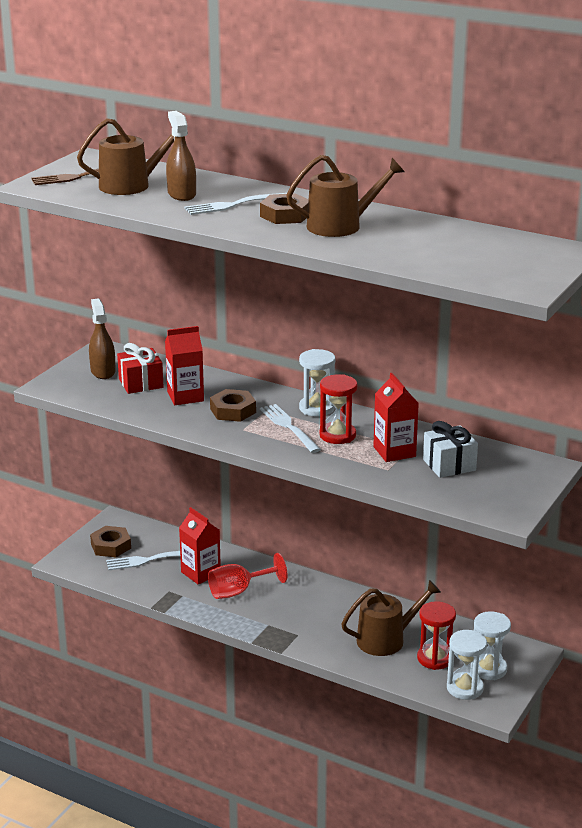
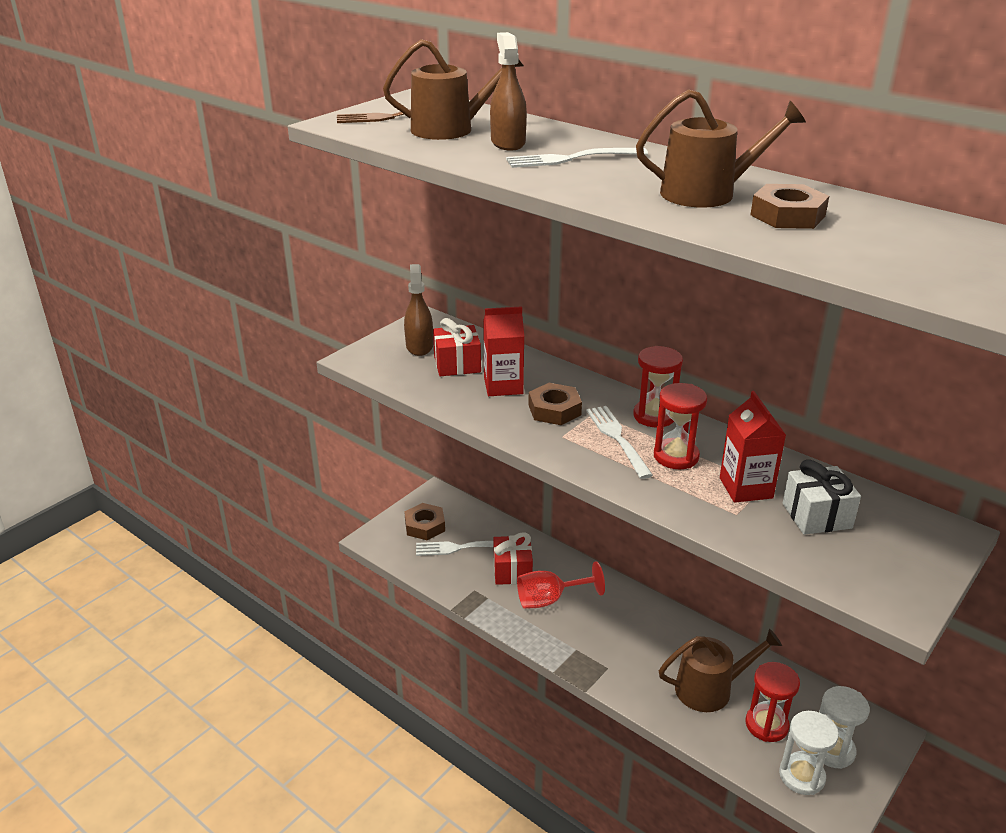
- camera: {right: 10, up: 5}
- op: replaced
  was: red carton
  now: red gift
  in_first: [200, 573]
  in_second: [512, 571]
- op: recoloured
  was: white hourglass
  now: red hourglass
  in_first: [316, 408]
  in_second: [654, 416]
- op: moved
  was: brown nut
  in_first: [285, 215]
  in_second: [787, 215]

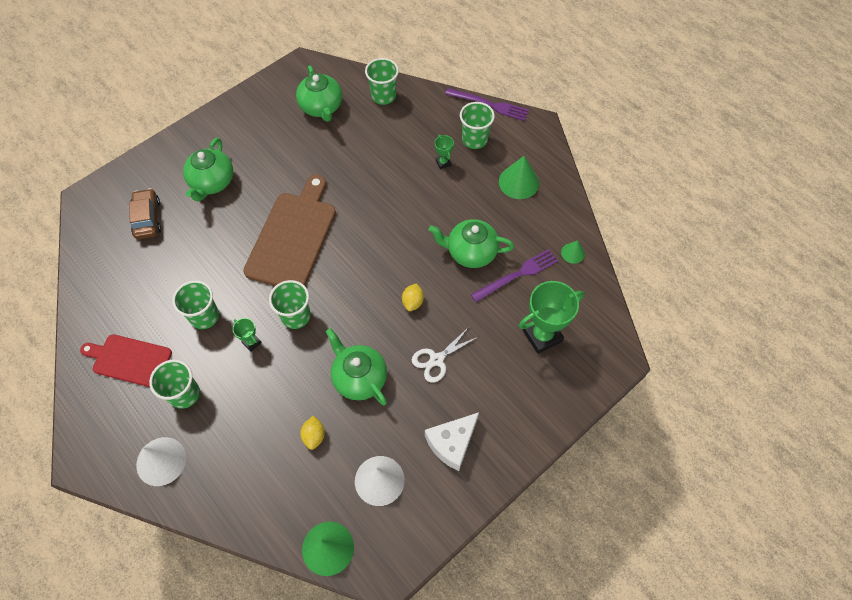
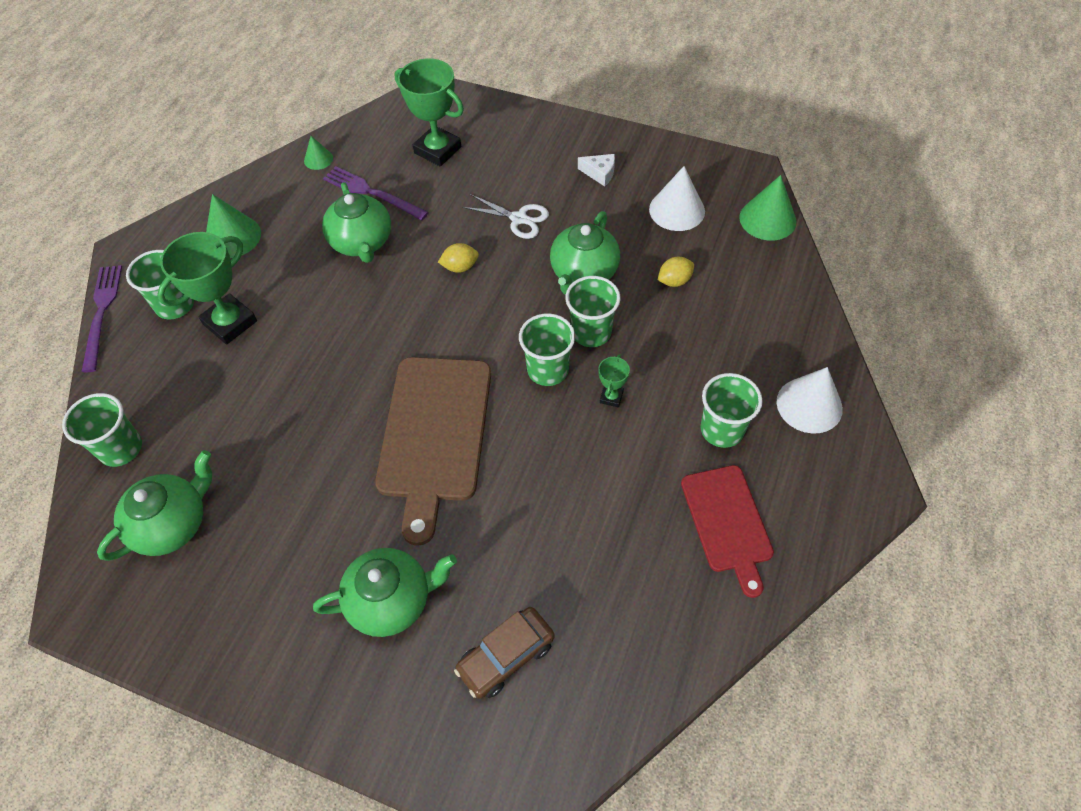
- camera: {right: -115, up: -5}
- op: resized
  was: green trophy
  in_first: [443, 162]
  in_second: [230, 322]
  ratio: 2.12
- op: turned
  was: brown cutting board
  in_first: [293, 237]
  in_second: [434, 434]
  clockwise: -75
- op: moved
  was: green cup
  in_first: [204, 316]
  in_second: [591, 332]
- op: resized
  was: white cheese
  in_first: [452, 443]
  in_second: [600, 173]
  ratio: 0.59

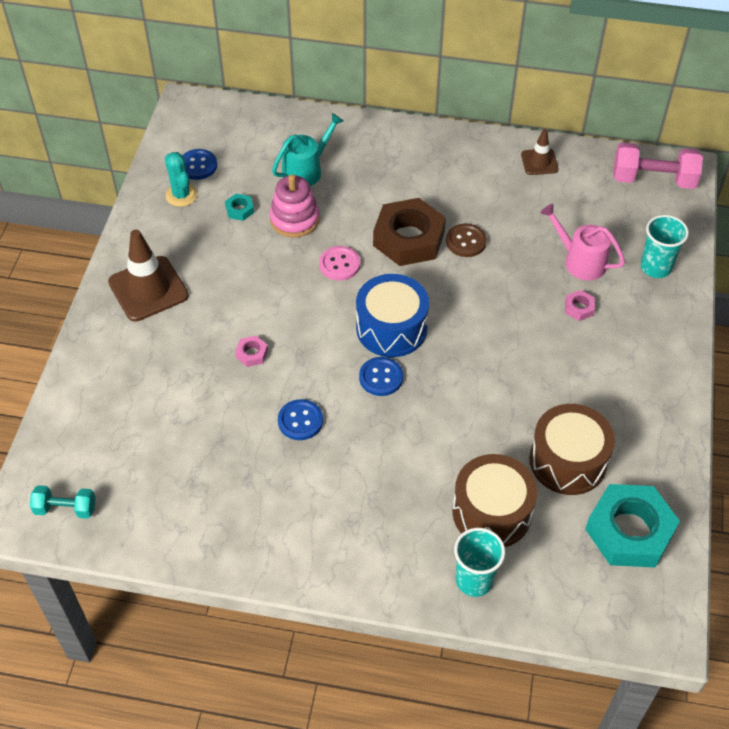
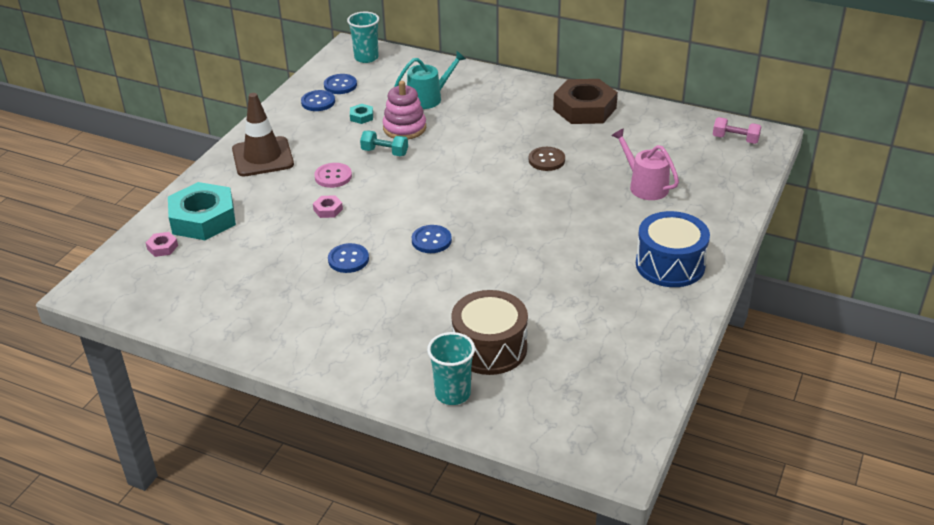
- camera: {right: 15, up: -15}
- op: moved
  was: pink nut
  in_first: [579, 308]
  in_second: [162, 247]
- op: moved
  was: turquoise nut
  in_first: [629, 531]
  in_second: [203, 219]
- op: replaced
  was: turquoise cactus
  now: blue button
  in_first: [181, 195]
  in_second: [318, 102]
- op: moved
  was: pink button
  in_first: [339, 264]
  in_second: [333, 176]
- op: moved
  was: turquoise cup
  in_first: [655, 267]
  in_second: [366, 58]
- op: moved
  was: turquoise dumbbell
  in_first: [65, 508]
  in_second: [385, 152]
- op: moved
  was: brown nut
  in_first: [408, 238]
  in_second: [584, 109]
- op: moved
  was: blue drum
  in_first: [391, 328]
  in_second: [670, 265]
- op: resized
  was: pink dumbbell
  in_first: [653, 179]
  in_second: [735, 139]
  ratio: 0.59
- op: removed
  was: brown traffic cone
  in_first: [539, 162]
- op: removed
  was: brown drum
  in_first: [568, 461]

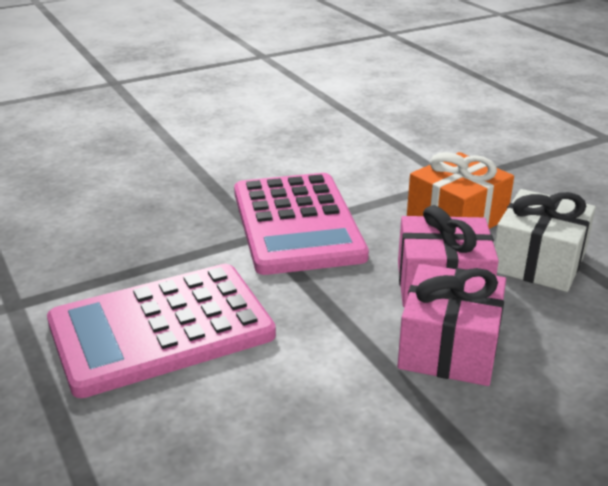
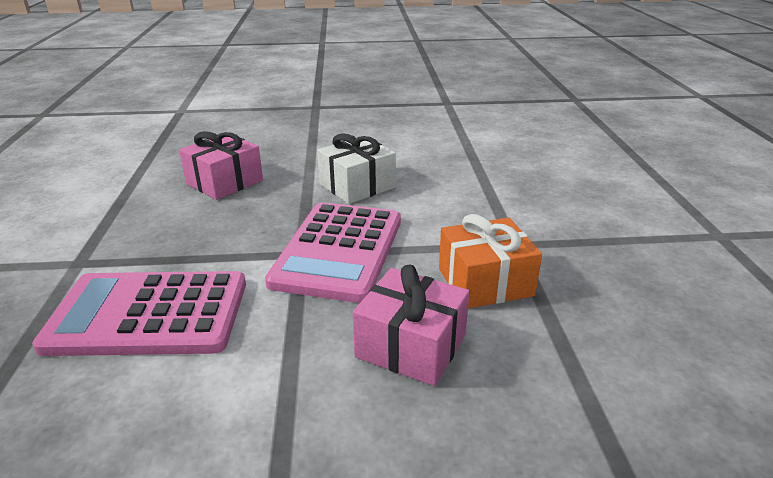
- camera: {right: 25, up: 0}
- op: moved
  was: pink gift
  in_first: [449, 347]
  in_second: [225, 182]
- op: moved
  was: white gift
  in_first: [538, 261]
  in_second: [357, 186]

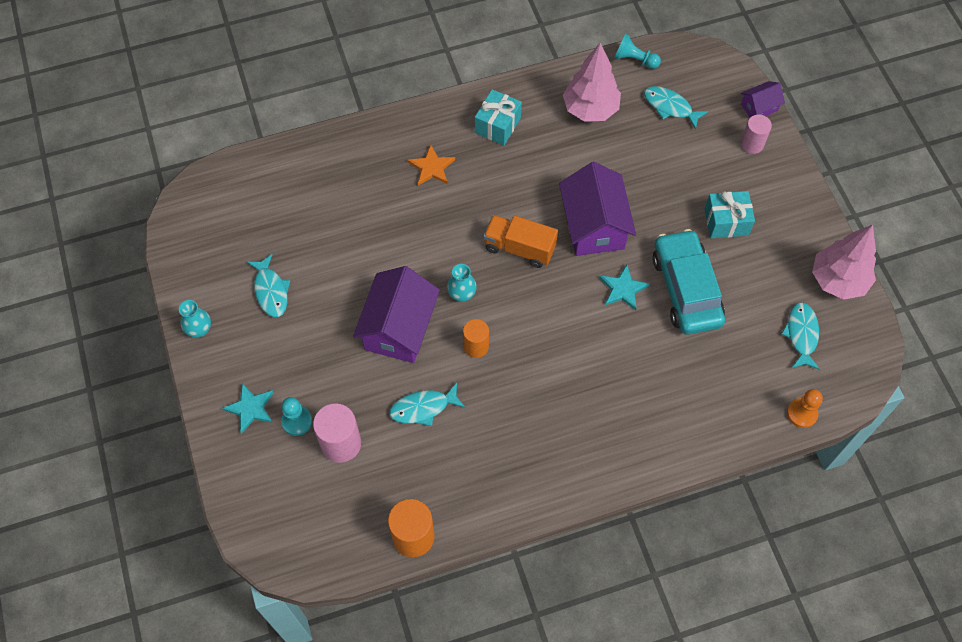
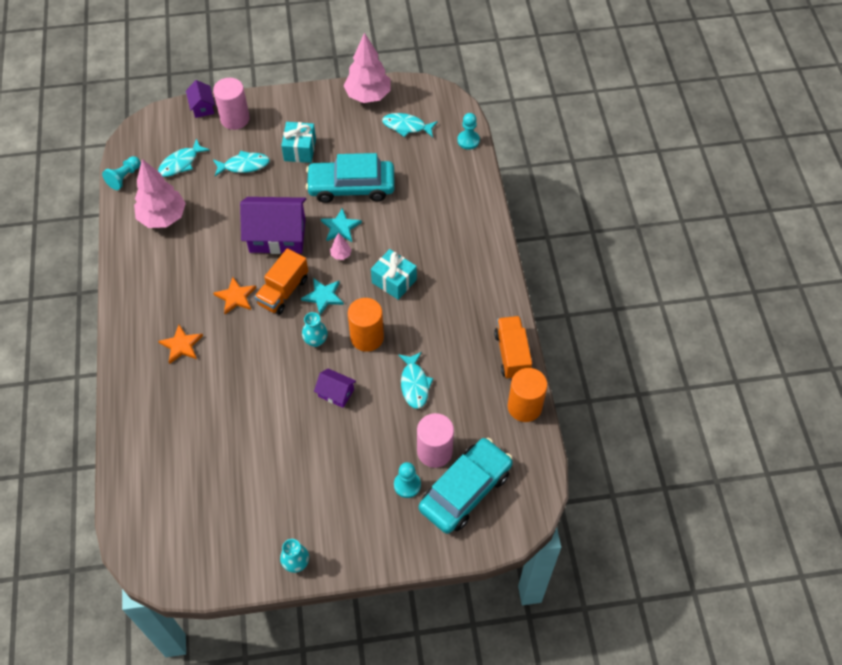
- camera: {right: -80, up: -5}
- op: resized
  was: pink cylinder
  in_first: [752, 144]
  in_second: [235, 119]
  ratio: 1.53
- op: moved
  was: turquoise fish
  in_first: [271, 291]
  in_second: [244, 165]
- op: added
  now: orange star
  in_second: [236, 297]
- op: moved
  was: turquoise star
  in_first: [250, 408]
  in_second: [323, 296]
- op: resized
  was: purple house
  in_first: [398, 328]
  in_second: [336, 393]
  ratio: 0.5
- op: added
  now: pink tree
  in_second: [341, 255]
- op: resized
  was: orange cylinder
  in_first: [476, 346]
  in_second: [367, 337]
  ratio: 1.53
- op: moved
  was: turquoise gift
  in_first: [498, 125]
  in_second: [394, 281]
- op: added
  now: turquoise car
  in_second: [465, 490]
- op: recoloured
  was: orange pawn
  now: turquoise pawn
  in_first: [802, 413]
  in_second: [468, 140]
- op: added
  now: orange truck
  in_second: [512, 354]

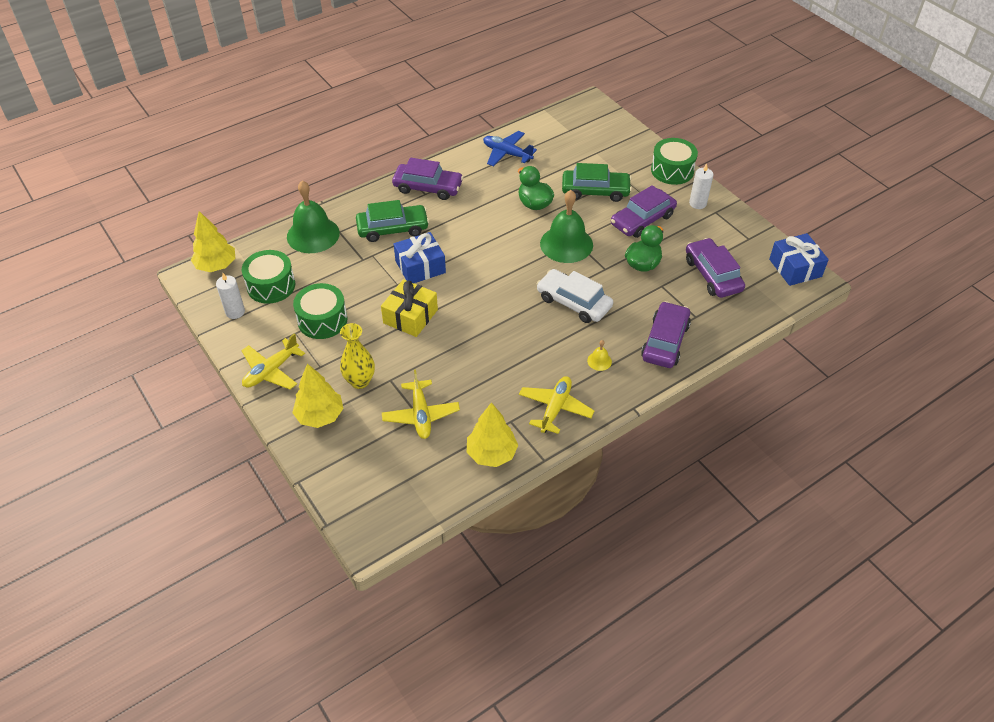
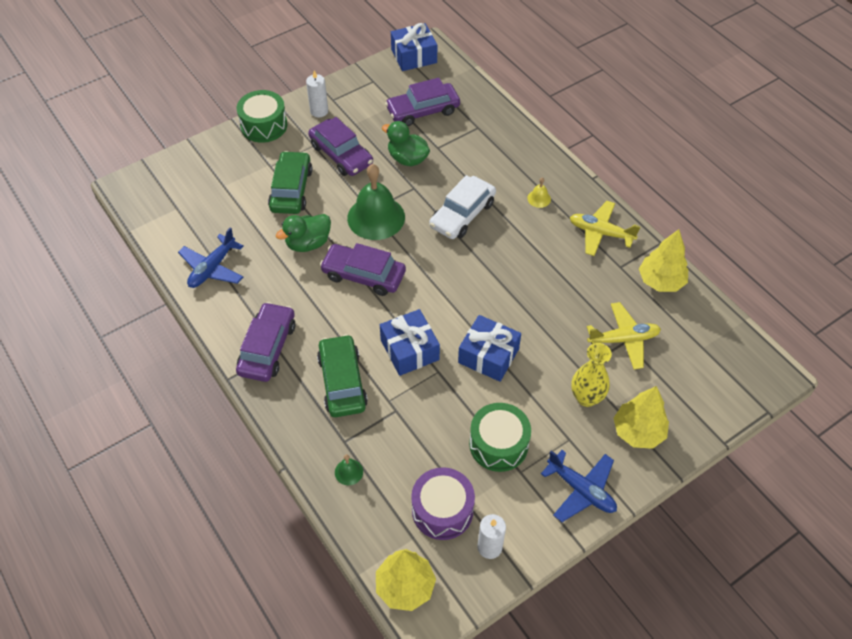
- camera: {right: -90, up: 5}
- op: moved
  was: purple car
  in_first: [665, 341]
  in_second: [363, 275]
- op: resized
  was: green bell
  in_first: [313, 234]
  in_second: [348, 472]
  ratio: 0.41
- op: recoloured
  was: green drum
  now: purple drum
  in_first: [271, 286]
  in_second: [442, 510]
- op: recoloured
  was: yellow gift
  now: blue gift
  in_first: [410, 316]
  in_second: [488, 355]
- op: recoloured
  was: yellow plane
  now: blue plane
  in_first: [271, 371]
  in_second: [581, 490]

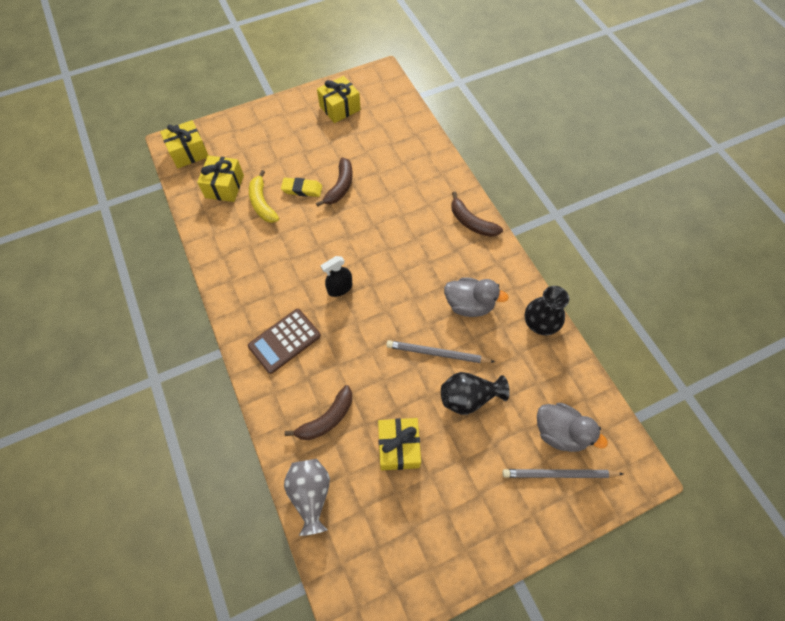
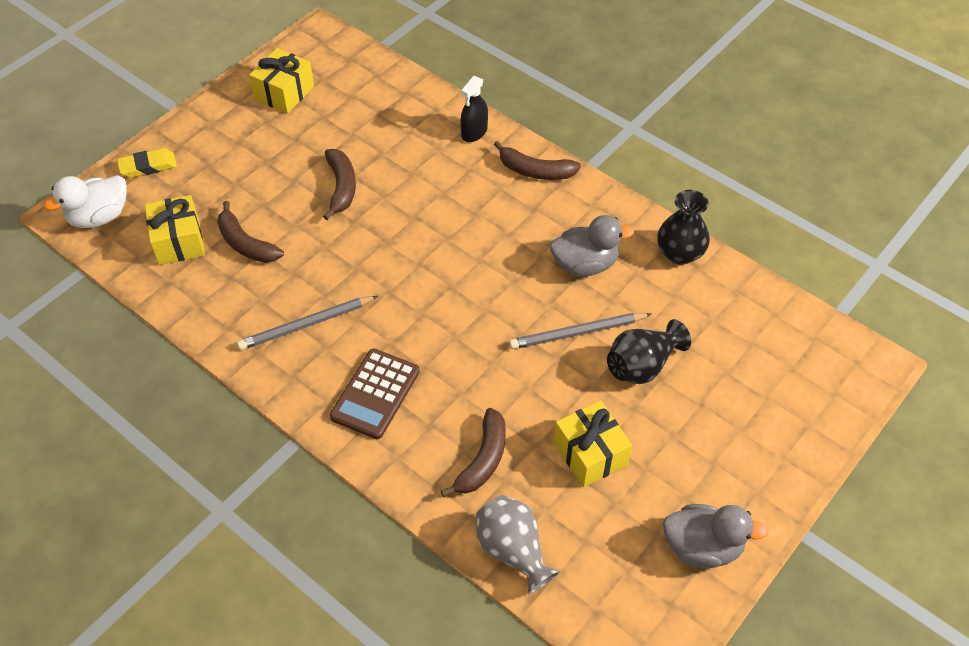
- camera: {right: -25, up: -10}
- op: replaced
  was: yellow gift
  now: white duck
  in_first: [189, 152]
  in_second: [99, 217]
- op: moved
  was: yellow eraser
  in_first: [302, 189]
  in_second: [148, 166]
- op: recoloured
  was: yellow banana
  now: brown banana
  in_first: [262, 203]
  in_second: [245, 244]
- op: moved
  was: grey pencil
  in_first: [559, 474]
  in_second: [306, 325]
- op: moved
  was: black spray bottle
  in_first: [340, 288]
  in_second: [474, 132]
- op: moved
  was: grey duck
  in_first: [559, 432]
  in_second: [702, 547]

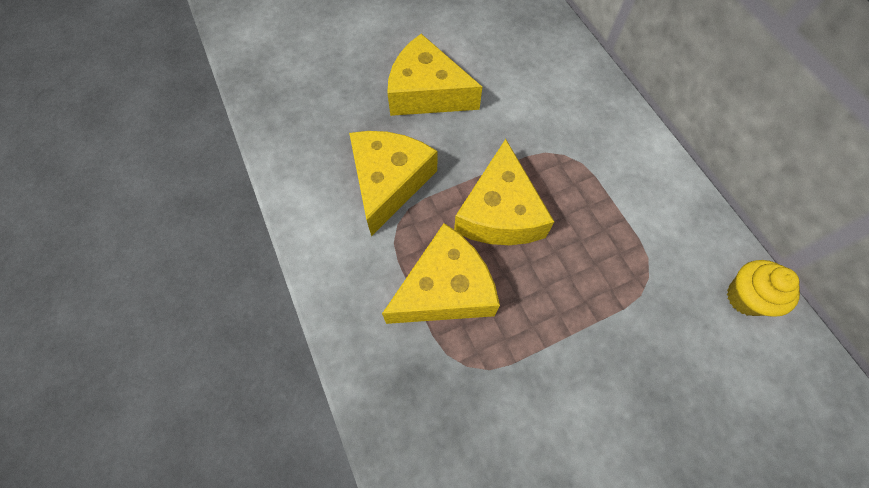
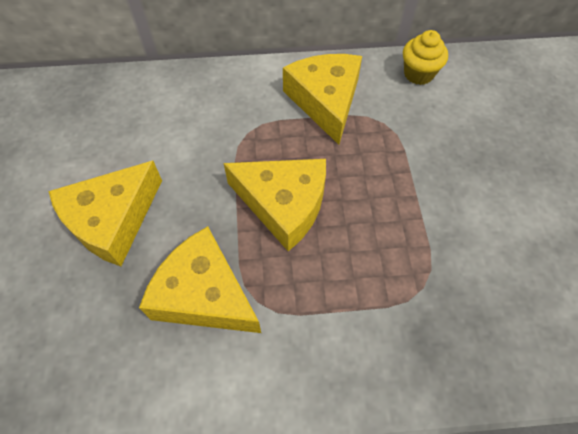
- camera: {right: -70, up: -5}
- op: moved
  was: yellow cheese
  in_first: [445, 289]
  in_second: [325, 101]

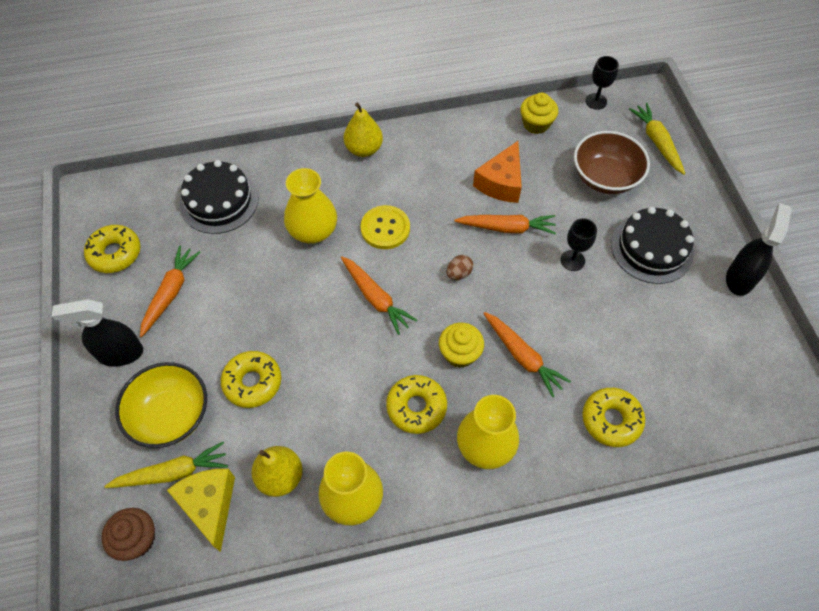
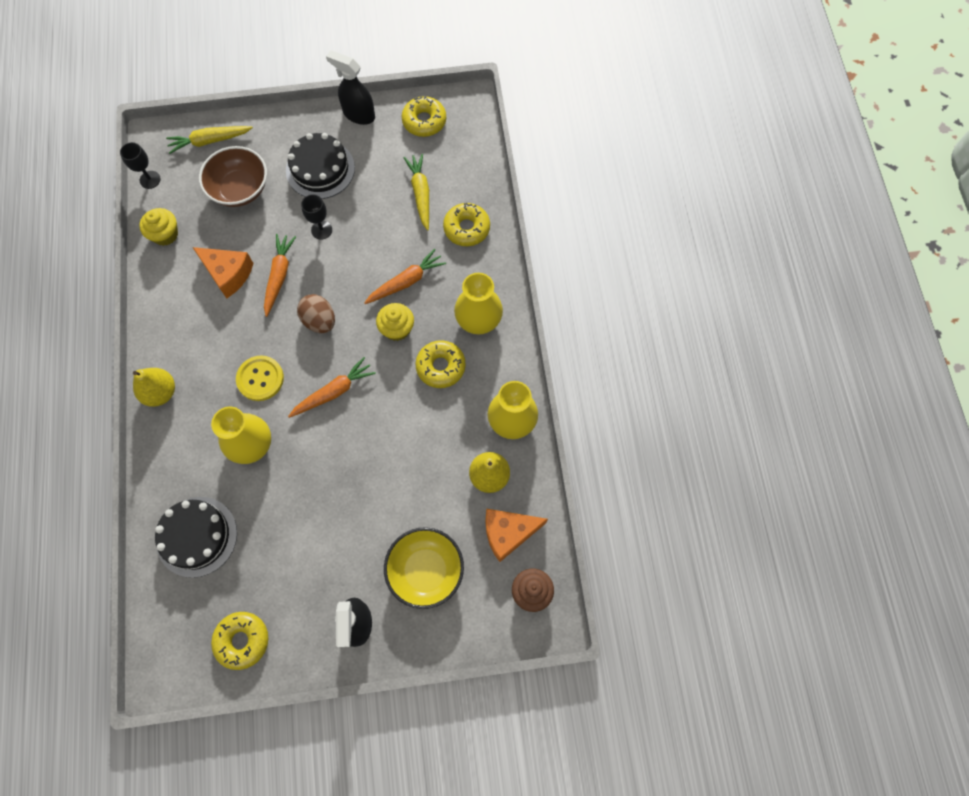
- camera: {right: -85, up: 10}
- op: resized
  was: brown egg
  in_first: [459, 273]
  in_second: [319, 321]
  ratio: 1.64
- op: moved
  was: yellow donut
  in_first: [252, 382]
  in_second: [424, 121]
- op: moved
  was: yellow carrot
  in_first: [172, 472]
  in_second: [420, 194]
- op: recoloured
  was: yellow cheese
  now: orange cheese
  in_first: [209, 505]
  in_second: [508, 533]
- op: removed
  was: orange carrot
  in_first: [170, 293]

